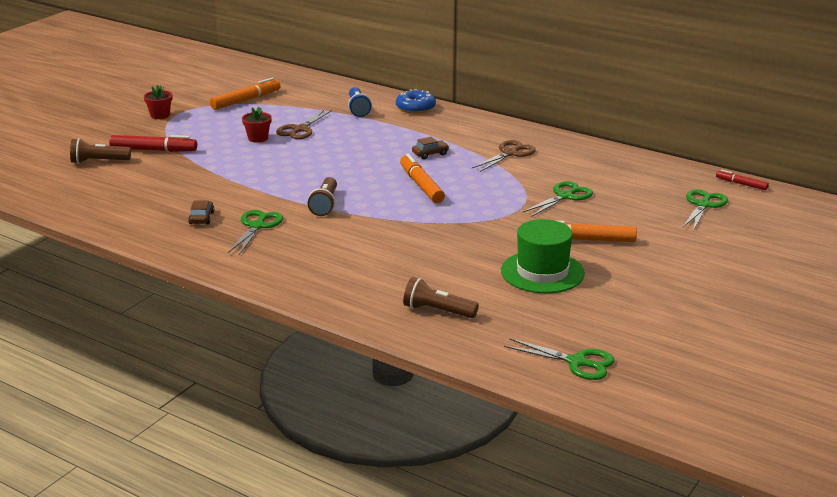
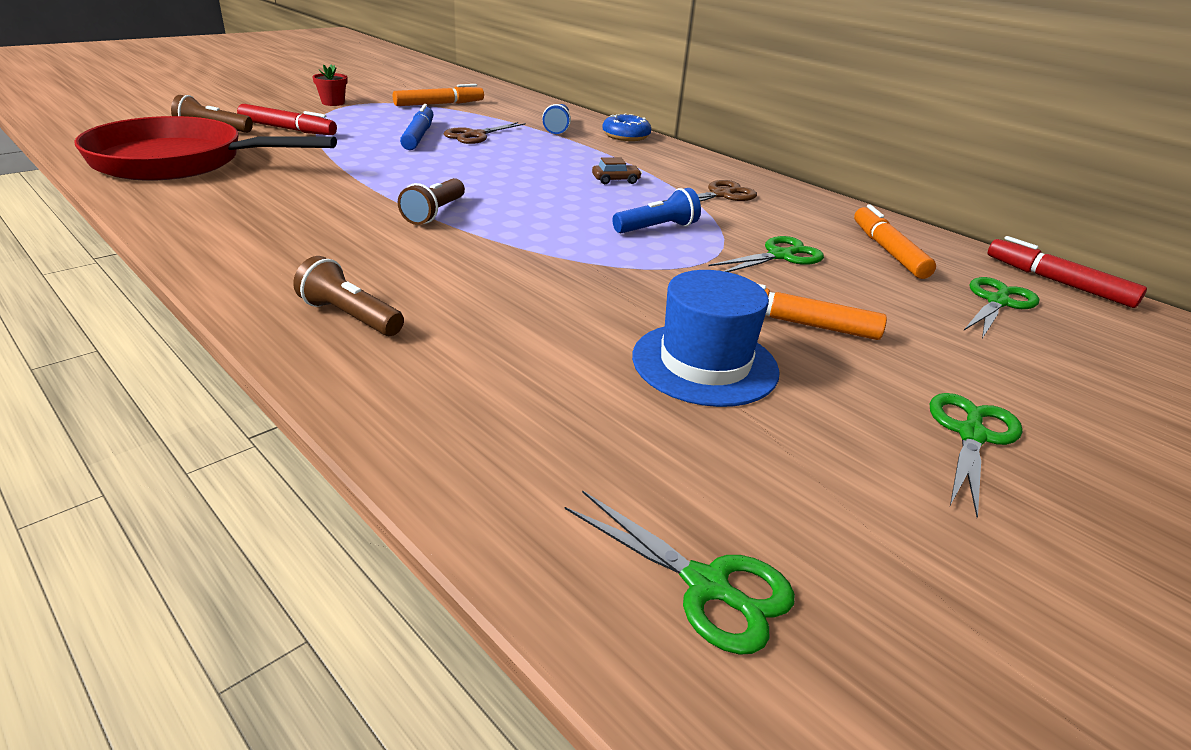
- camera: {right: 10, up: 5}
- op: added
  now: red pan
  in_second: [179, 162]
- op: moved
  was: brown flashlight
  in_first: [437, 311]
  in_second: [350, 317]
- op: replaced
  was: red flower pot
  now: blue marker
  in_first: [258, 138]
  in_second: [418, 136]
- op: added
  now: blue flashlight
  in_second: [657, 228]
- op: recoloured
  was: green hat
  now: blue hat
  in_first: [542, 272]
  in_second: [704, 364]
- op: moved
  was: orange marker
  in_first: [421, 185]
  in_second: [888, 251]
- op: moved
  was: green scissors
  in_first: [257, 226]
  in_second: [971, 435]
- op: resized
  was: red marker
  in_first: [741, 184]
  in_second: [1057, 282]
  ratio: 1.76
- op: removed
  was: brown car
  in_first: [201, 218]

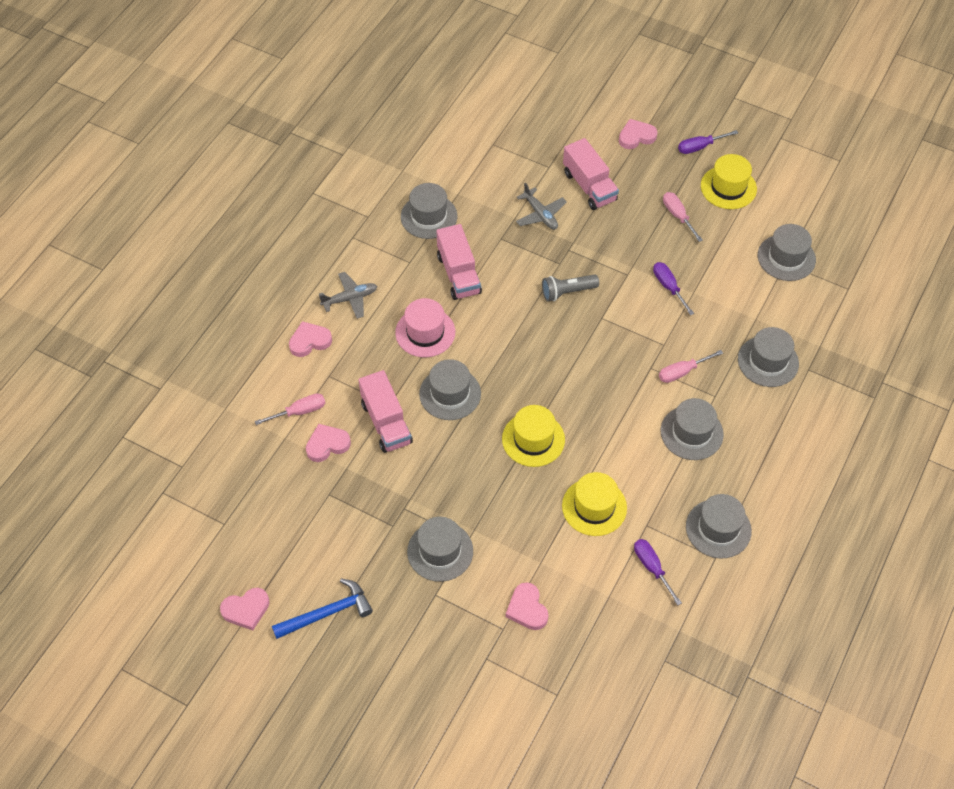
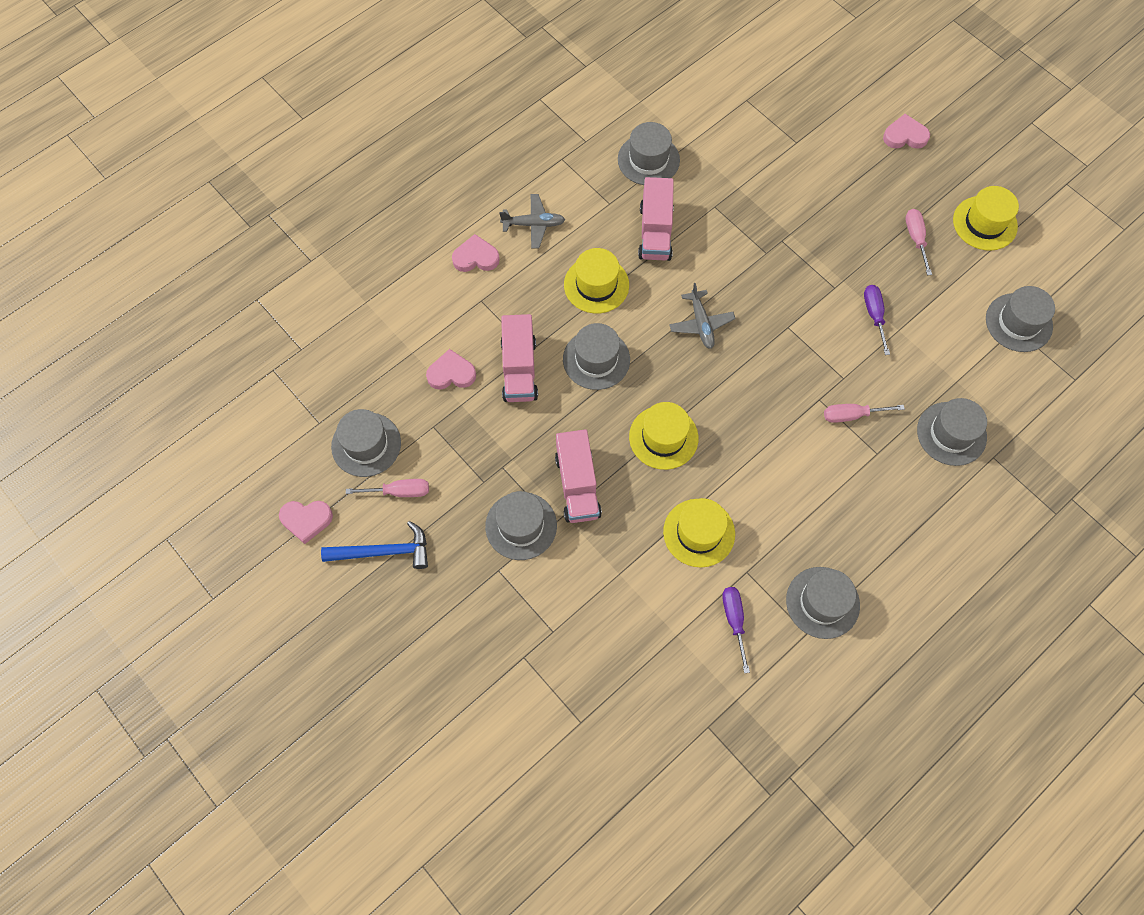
- camera: {right: 20, up: 10}
- op: moved
  was: grey hat
  in_first: [691, 433]
  in_second: [366, 444]
- op: moved
  was: pink screwdriver
  in_first: [299, 412]
  in_second: [399, 491]
- op: moved
  was: pink truck
  in_first: [589, 186]
  in_second: [577, 485]
- op: recoloured
  was: pink hat
  now: yellow hat
  in_first: [425, 332]
  in_second: [596, 285]
- op: moved
  was: grey plane
  in_first: [540, 214]
  in_second: [701, 324]
- op: removed
  was: pink heart
  in_first: [527, 609]
- op: removed
  was: grey flashlight
  in_first: [567, 292]
- op: removed
  was: purple screwdriver
  in_first: [700, 147]

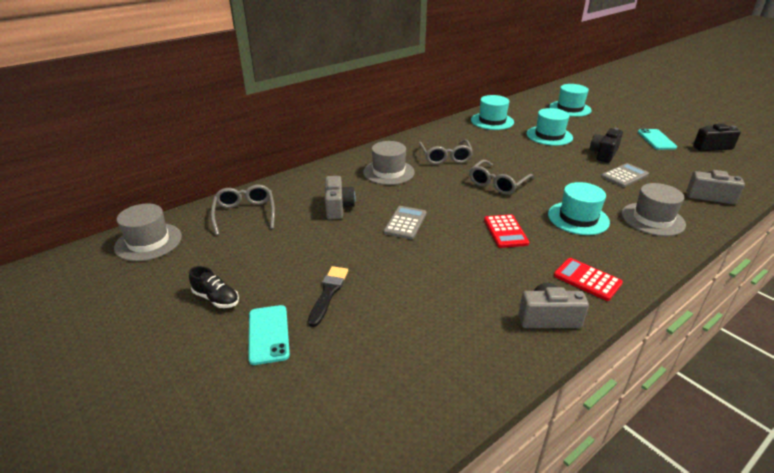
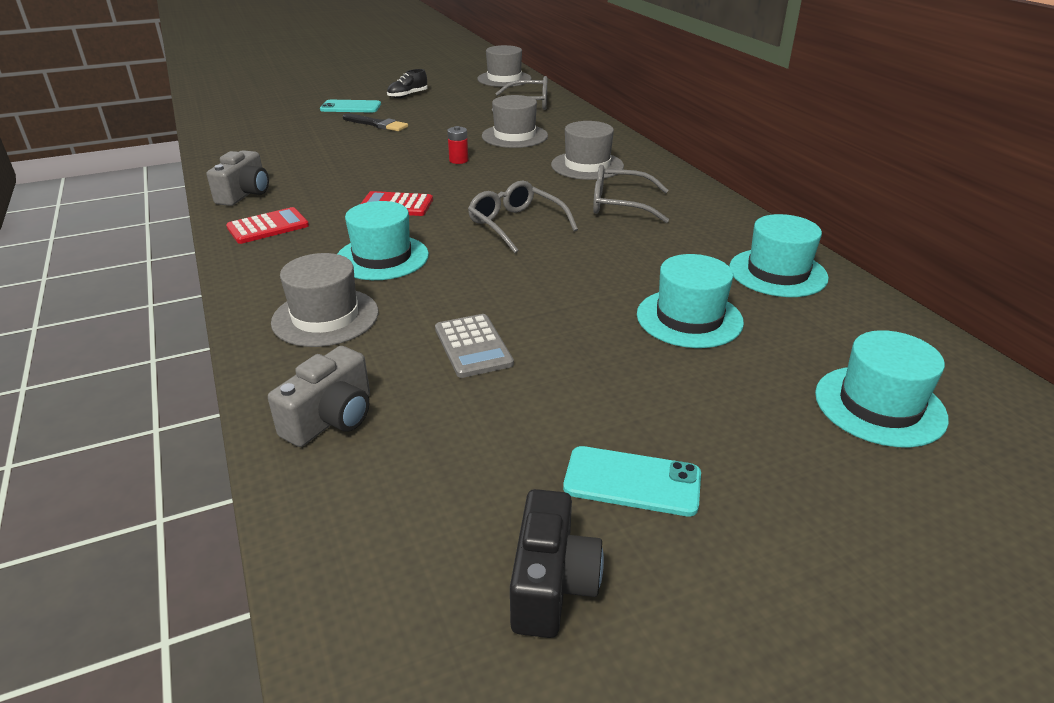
- camera: {right: 105, up: 0}
- op: replaced
  was: grey calculator
  now: red battery
  in_first: [405, 223]
  in_second: [458, 160]
- op: replaced
  was: grey camera
  now: grey hat
  in_first: [338, 207]
  in_second: [514, 136]
- op: removed
  was: black camera
  in_first: [604, 154]

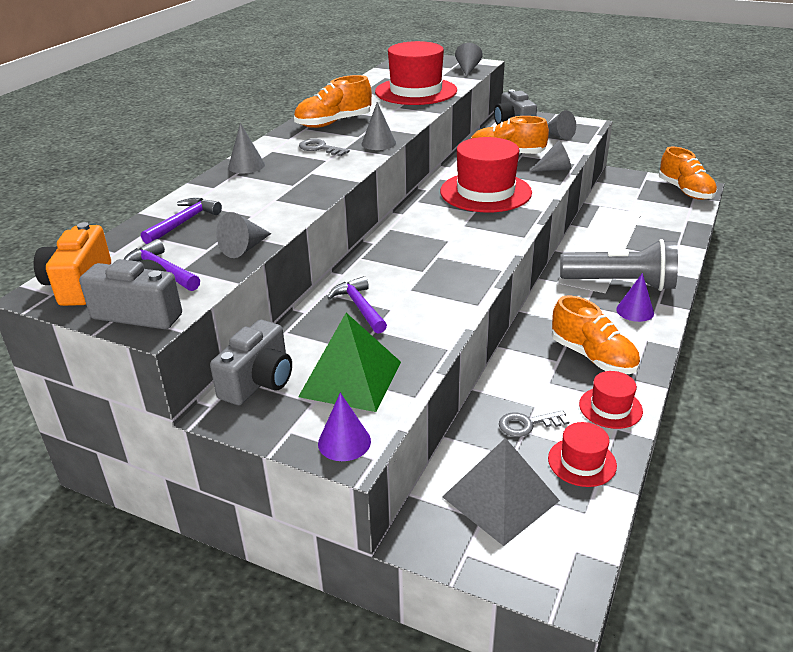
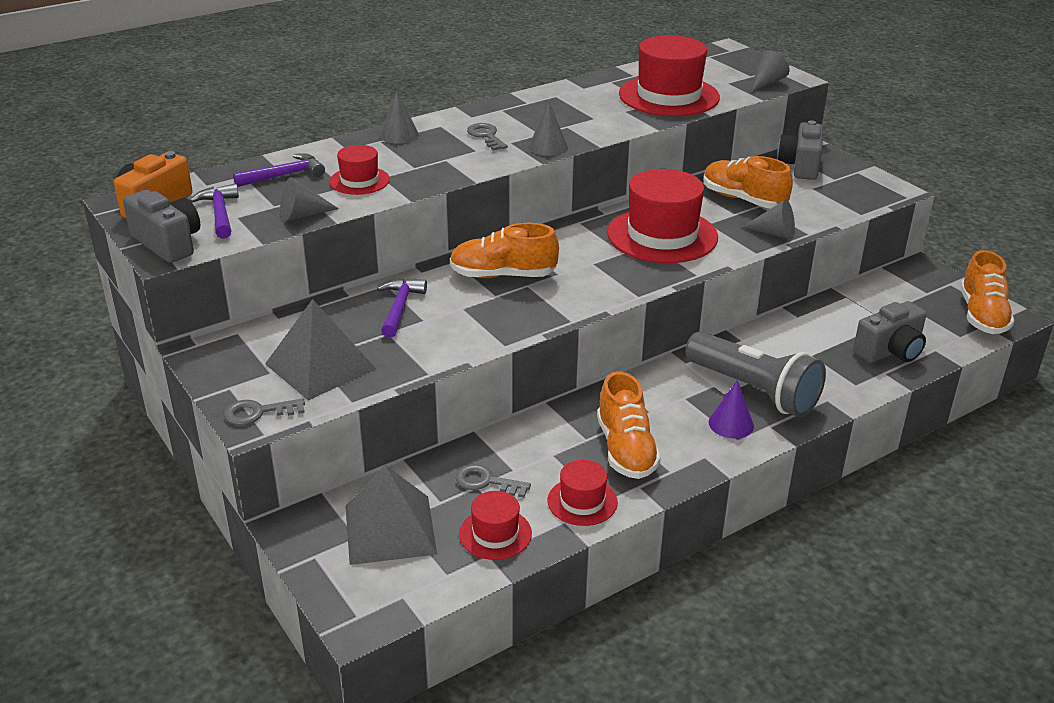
- camera: {right: 30, up: 0}
- op: replaced
  was: purple cone
  now: grey key
  in_first: [344, 442]
  in_second: [258, 412]
- op: recoloured
  was: green pyramid
  now: grey pyramid
  in_first: [350, 379]
  in_second: [320, 366]
- op: added
  now: red hat
  in_second: [359, 181]
- op: moved
  was: orange shoe
  in_first: [333, 123]
  in_second: [503, 275]
- op: moved
  was: grey camera
  in_first: [258, 381]
  in_second: [890, 351]
- op: removed
  was: grey cone
  in_first: [558, 135]

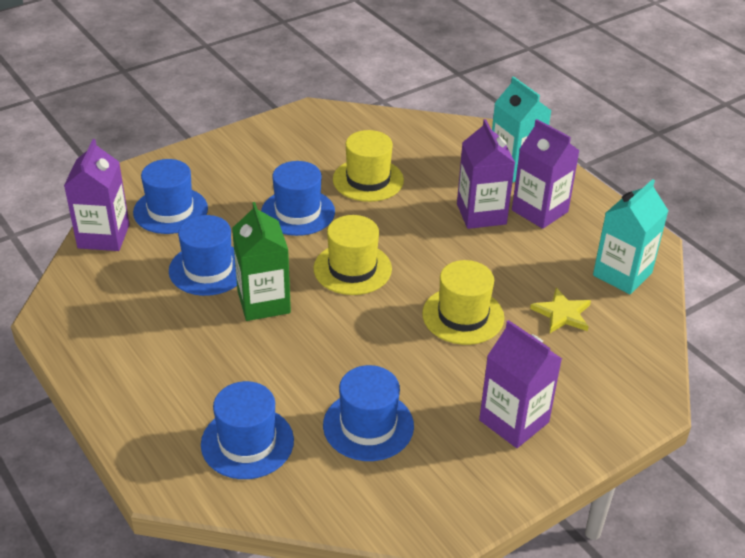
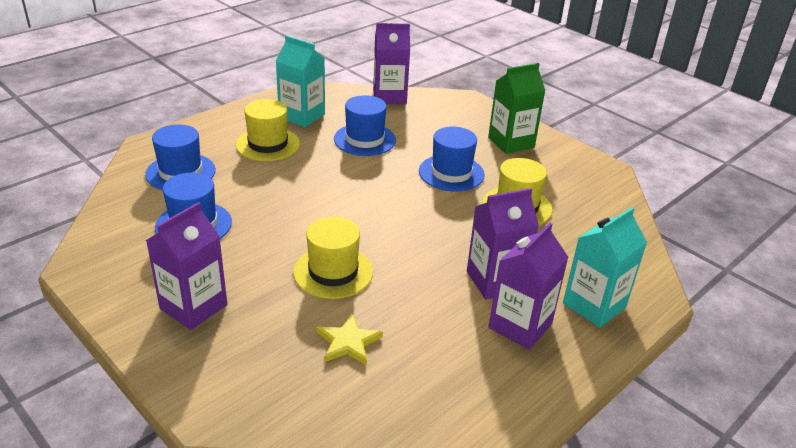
- camera: {right: 80, up: -5}
- op: moved
  was: yellow hat
  in_first: [352, 269]
  in_second: [268, 144]
- op: moved
  was: turquoise carton
  in_first: [622, 274]
  in_second: [302, 116]
- op: moved
  was: green carton
  in_first: [263, 302]
  in_second: [511, 142]
- op: removed
  was: blue hat
  in_first: [170, 210]

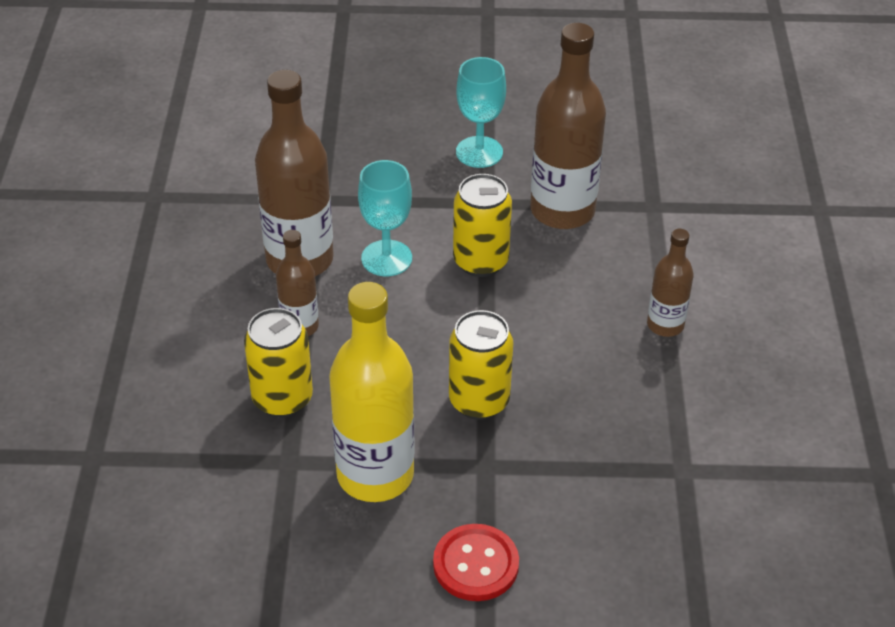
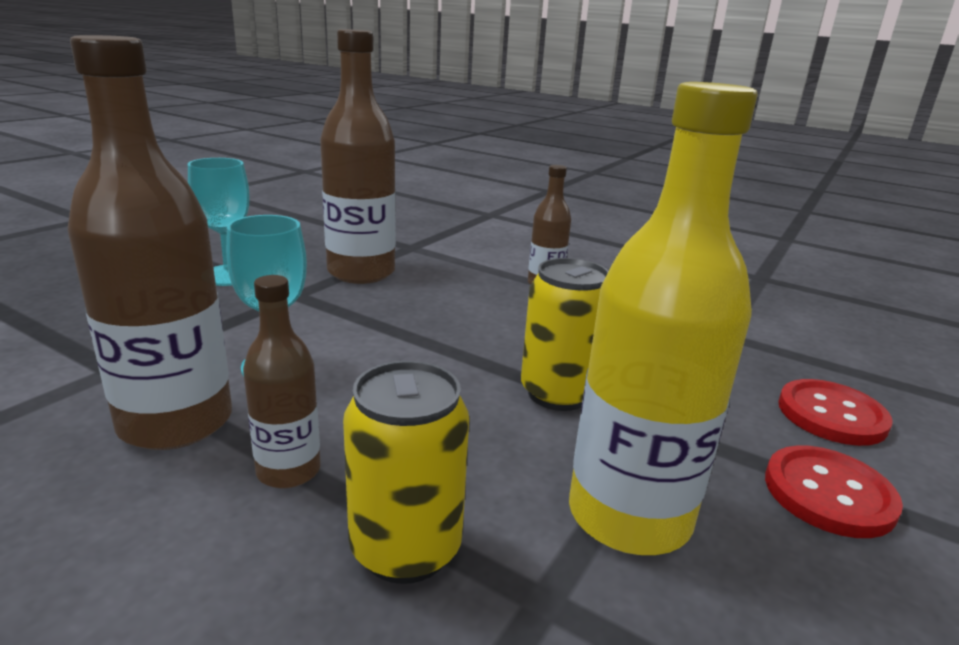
- camera: {right: -60, up: -20}
- op: added
  now: red button
  in_second: [831, 415]
- op: removed
  was: yellow can
  in_first: [480, 261]

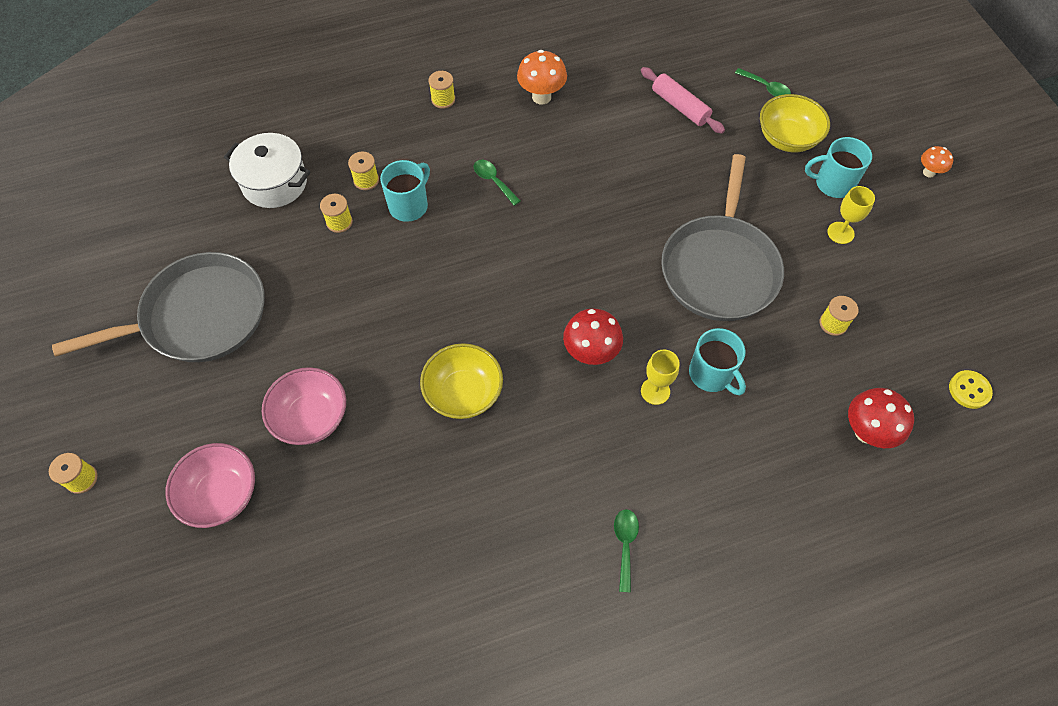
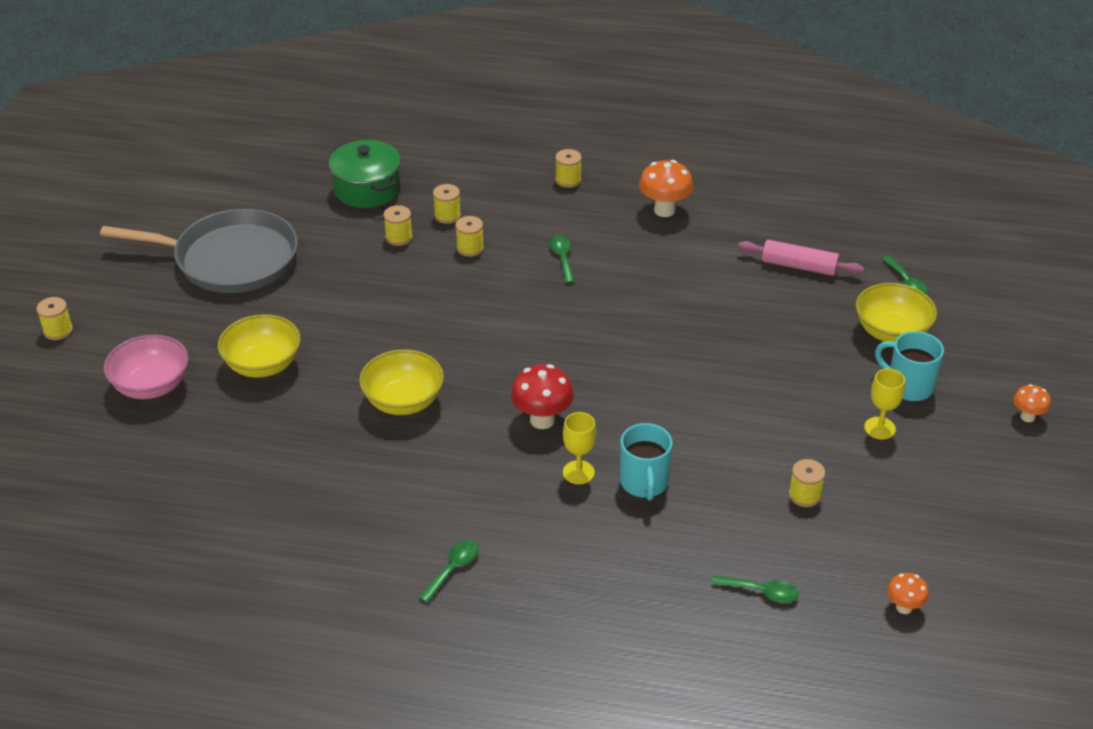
- camera: {right: 30, up: -20}
- op: recoloured
  was: pink bowl
  now: yellow bowl
  in_first: [311, 417]
  in_second: [263, 365]
- op: recoloured
  was: white pot
  now: green pot
  in_first: [274, 183]
  in_second: [367, 189]
- op: replaced
  was: turquoise mug
  now: yellow spool
  in_first: [409, 205]
  in_second: [470, 248]
- op: replaced
  was: red mushroom
  now: green spoon
  in_first: [866, 432]
  in_second: [761, 592]
- op: turned
  was: pink rolling pin
  in_first: [680, 106]
  in_second: [799, 266]
  clockwise: -60
- op: replaced
  was: yellow button
  now: orange mushroom
  in_first: [969, 390]
  in_second: [904, 607]
- op: removed
  was: grey pan
  in_first: [719, 267]

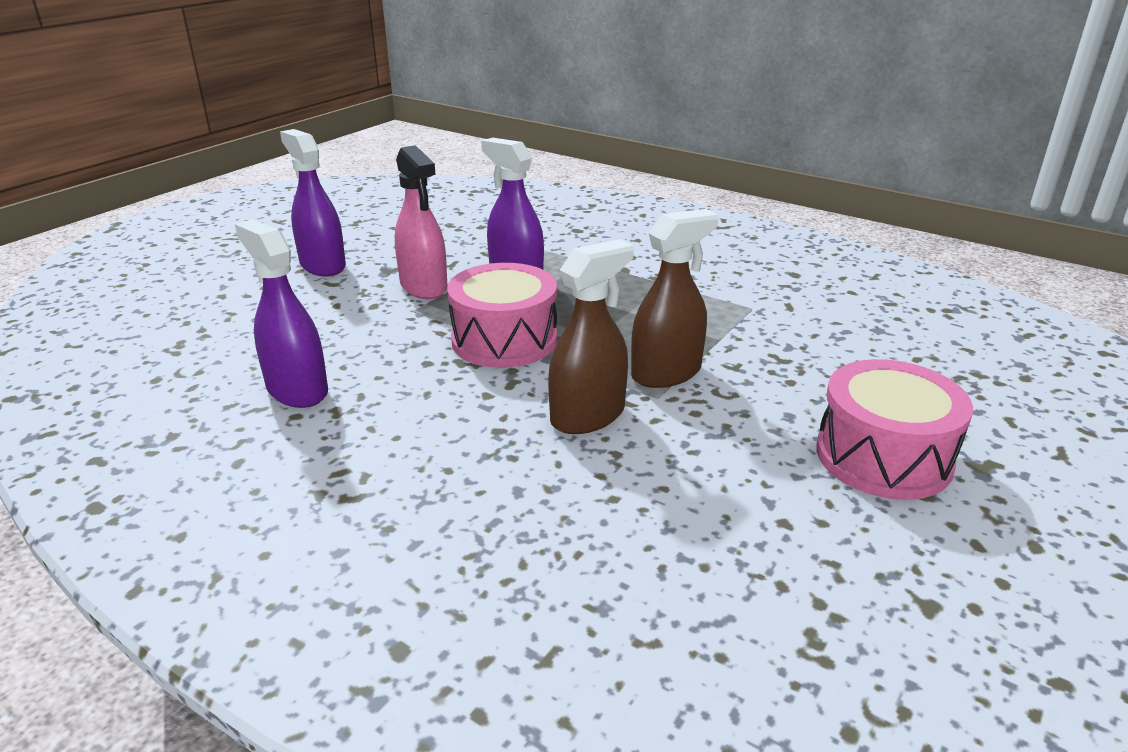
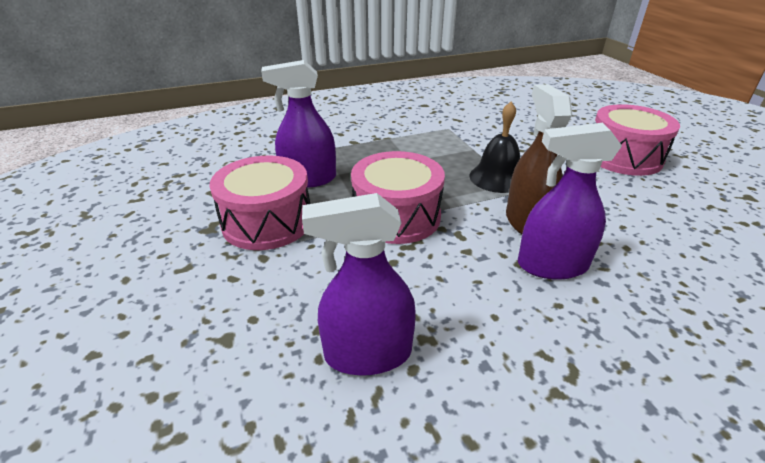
- camera: {right: -55, up: 5}
- op: replaced
  was: pink spray bottle
  now: pink drum
  in_first: [424, 287]
  in_second: [267, 222]
- op: replaced
  was: brown spray bottle
  now: black bell
  in_first: [666, 373]
  in_second: [497, 178]
- op: moved
  was: purple spray bottle
  in_first: [322, 265]
  in_second: [552, 265]

